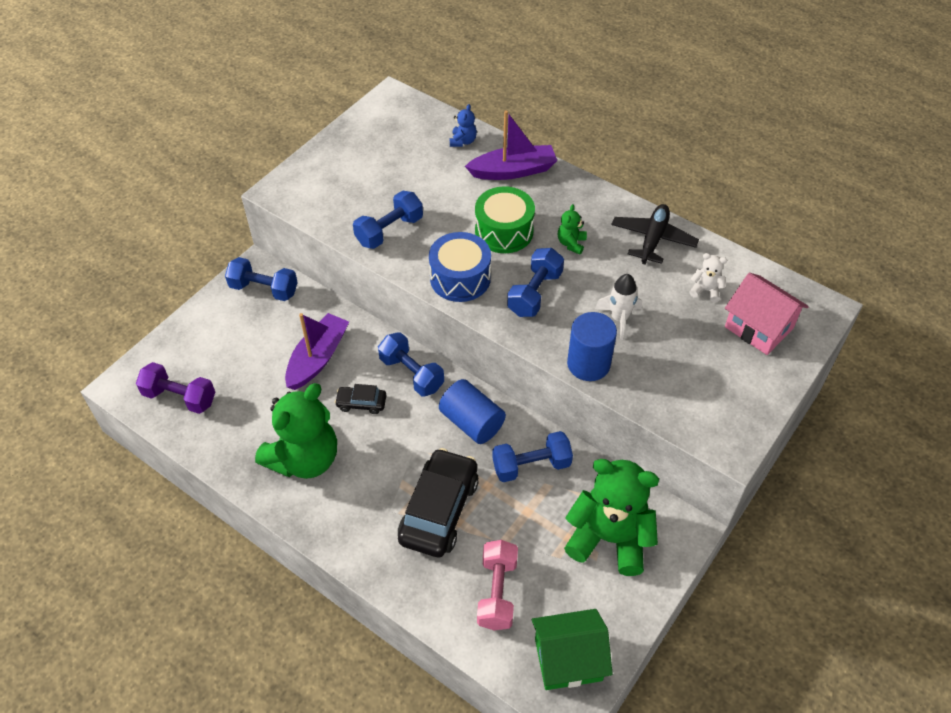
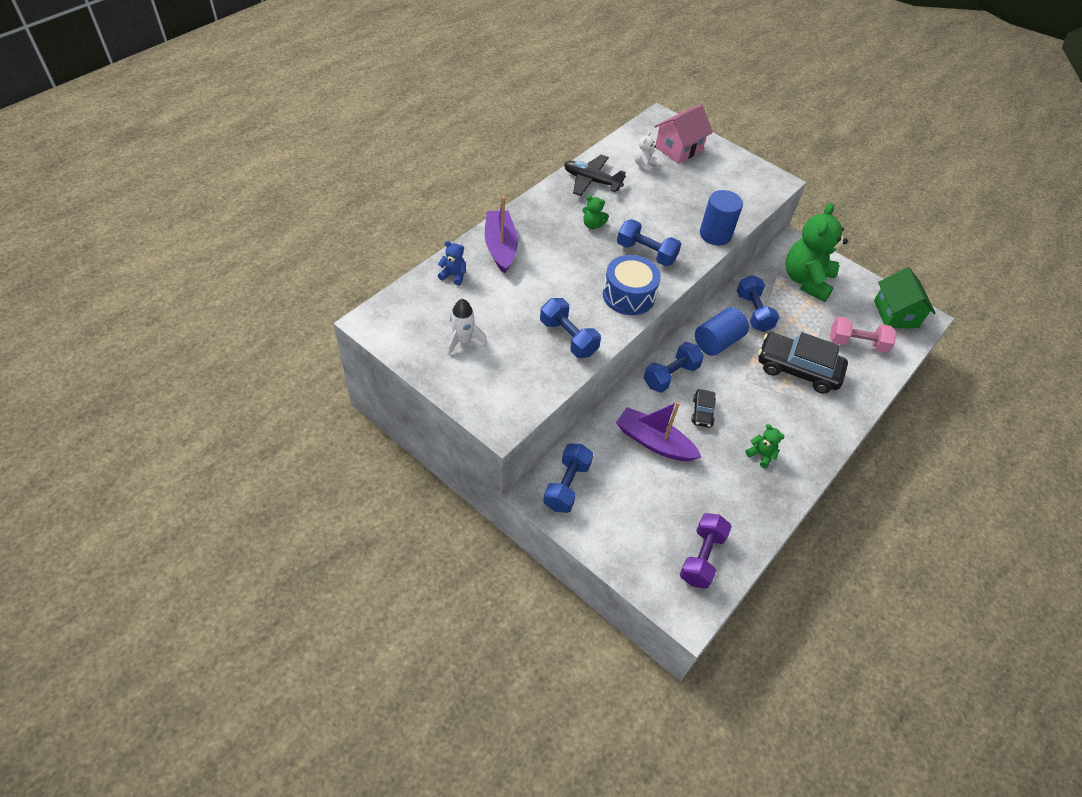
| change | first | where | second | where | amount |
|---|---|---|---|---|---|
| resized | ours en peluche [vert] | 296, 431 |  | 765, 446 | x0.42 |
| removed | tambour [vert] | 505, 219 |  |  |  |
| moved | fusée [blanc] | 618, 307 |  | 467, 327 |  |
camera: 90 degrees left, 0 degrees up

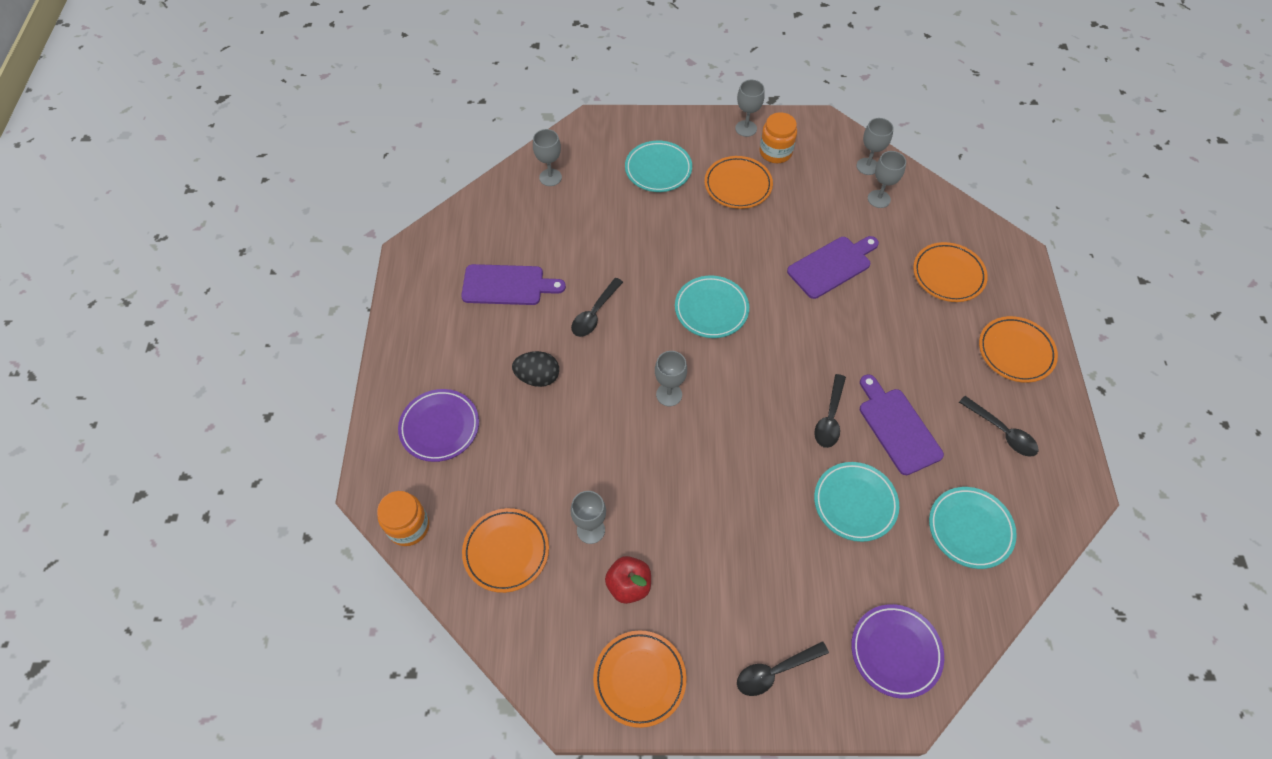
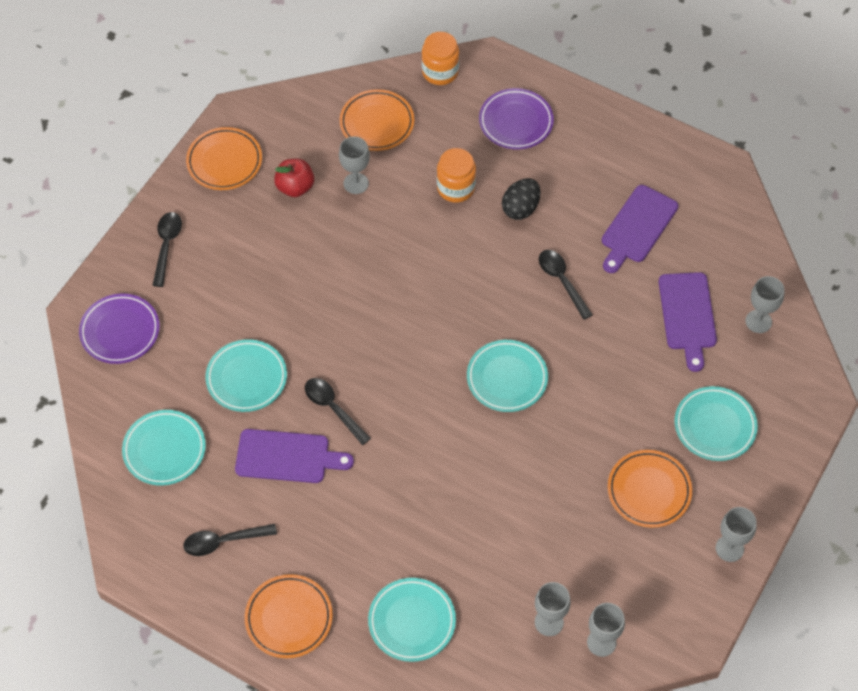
| change | first | where | second | where | amount |
|---|---|---|---|---|---|
| removed | verre à pied [gris] | 671, 378 |  |  |  |
| moved | bocal [orange] | 778, 137 |  | 456, 175 |  |
| moved | planche à découper [violet] | 833, 267 |  | 688, 322 |  |
| recoloured | assiette [orange] | 950, 272 | assiette [turquoise] | 412, 620 |  |
camera: 120 degrees right, 0 degrees up

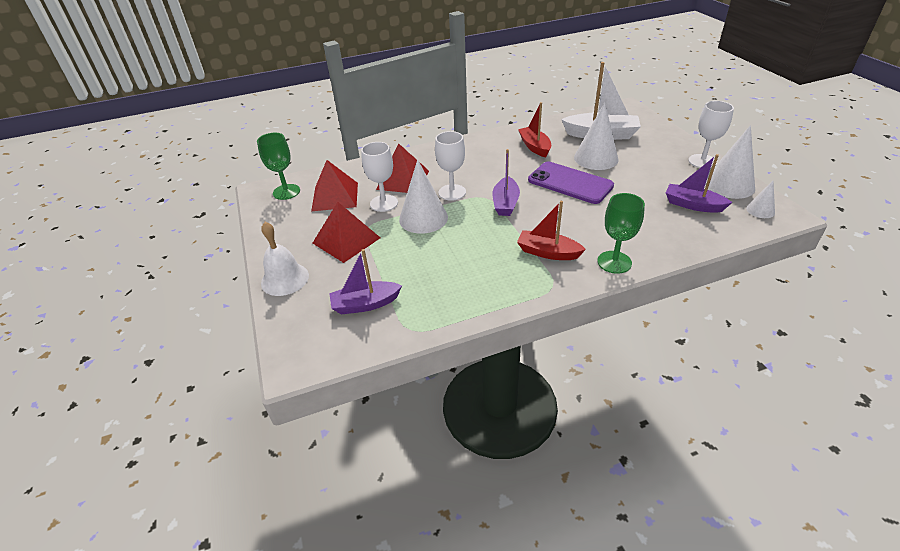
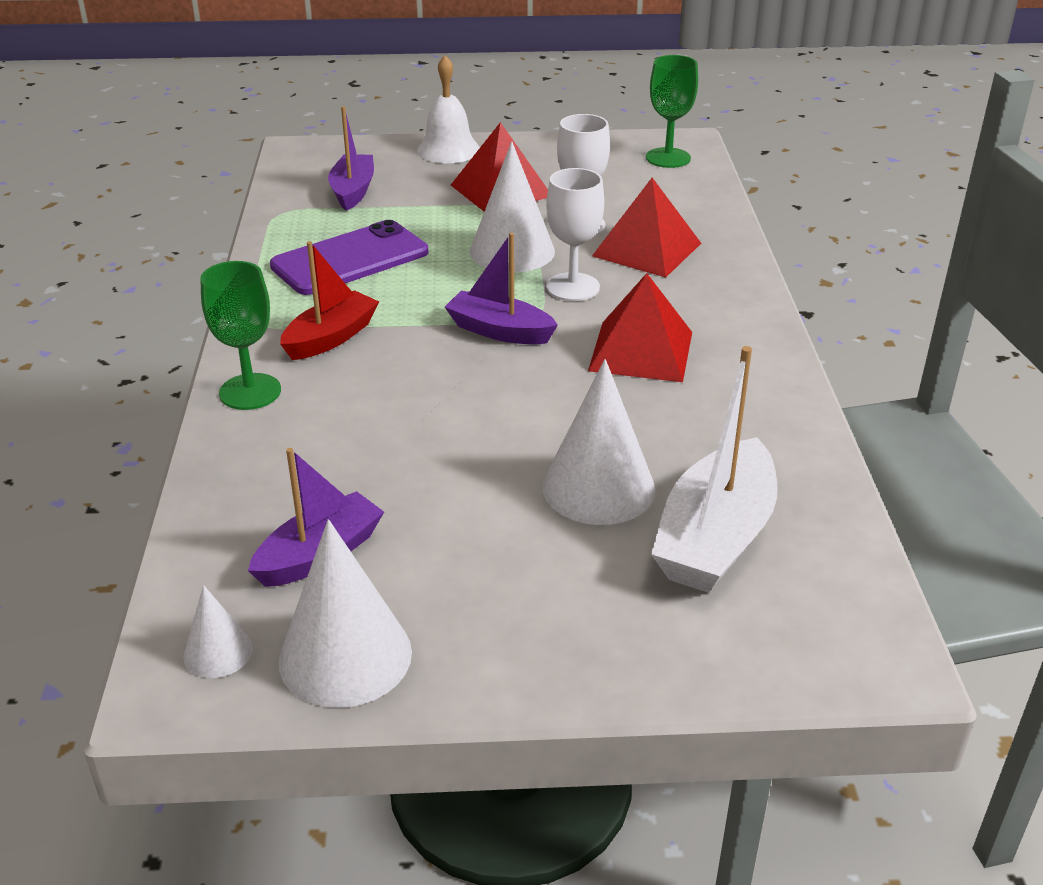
| change | first | where | second | where | amount |
|---|---|---|---|---|---|
| moved | pyramide [rouge] | 334, 185 |  | 640, 327 |  |
| removed | bateau [rouge] | 534, 130 |  |  |  |
| moved | téléphone [violet] | 571, 183 |  | 349, 257 |  |
| removed | verre à pied [blanc] | 711, 134 |  |  |  |
camera: 105 degrees right, 5 degrees down

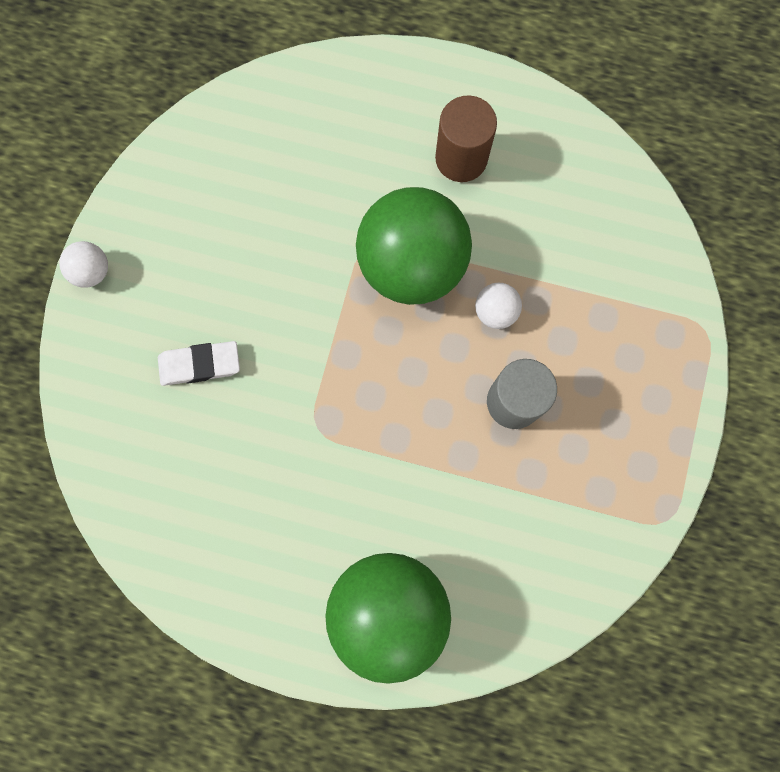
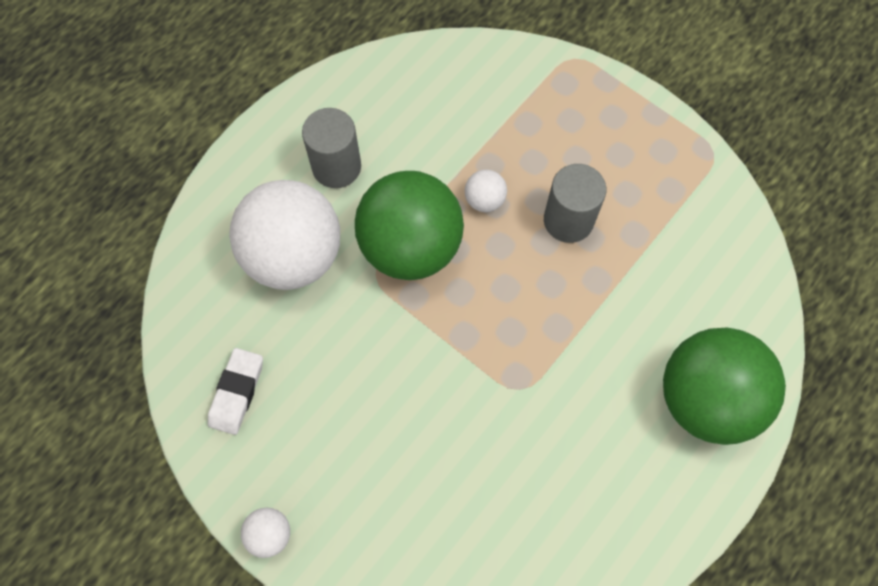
| change | first | where | second | where | amount |
|---|---|---|---|---|---|
| moved | gomme [blanc] | 199, 363 |  | 235, 391 |  |
| recoloured | cylindre [marron] | 466, 138 | cylindre [gris] | 331, 148 |  |
| added |  |  | balle [blanc] | 284, 235 |  |
camera: 65 degrees left, 10 degrees down

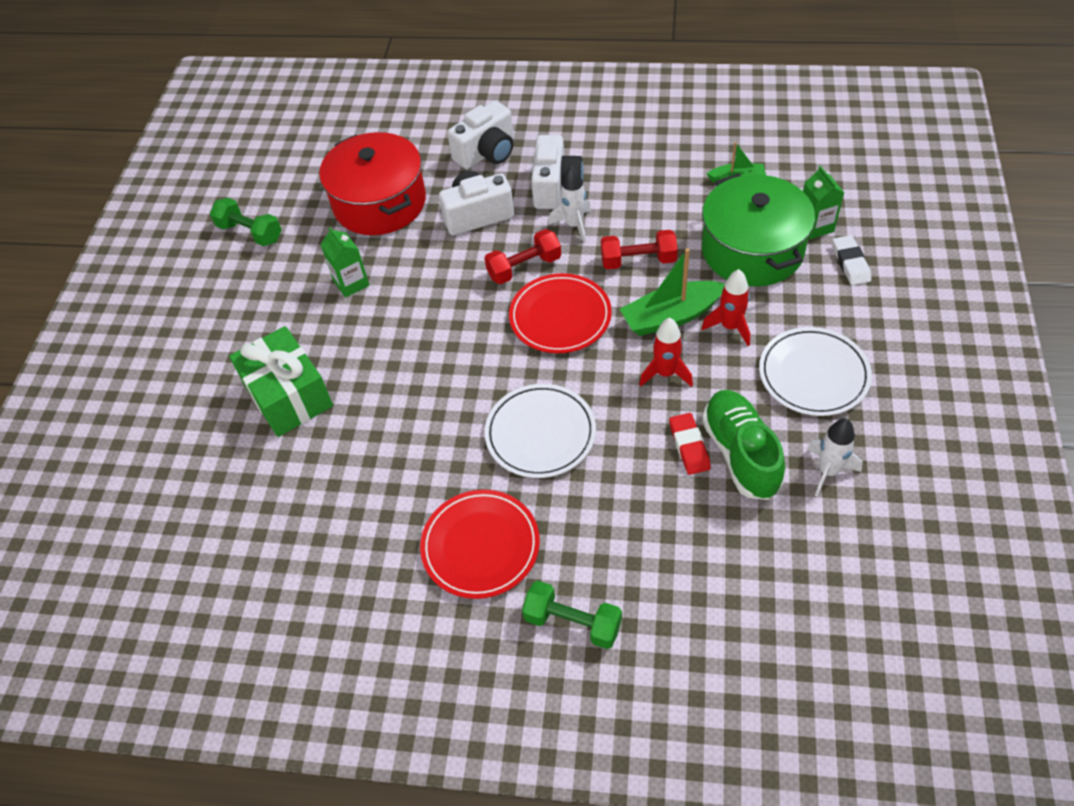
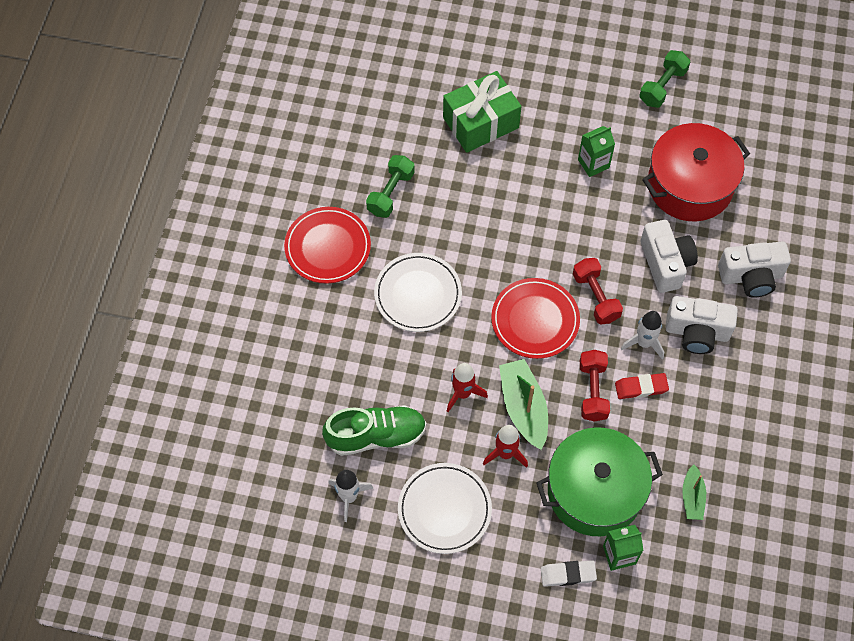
| change | first | where | second | where | amount |
|---|---|---|---|---|---|
| turned | appareil photo [blanc] | 480, 135 |  | 754, 269 | 60 degrees counterclockwise |
| moved | haltère [vert] | 572, 615 |  | 390, 186 |  |
| moved | gomme [rouge] | 690, 444 |  | 642, 386 |  |
camera: 90 degrees right, 10 degrees up

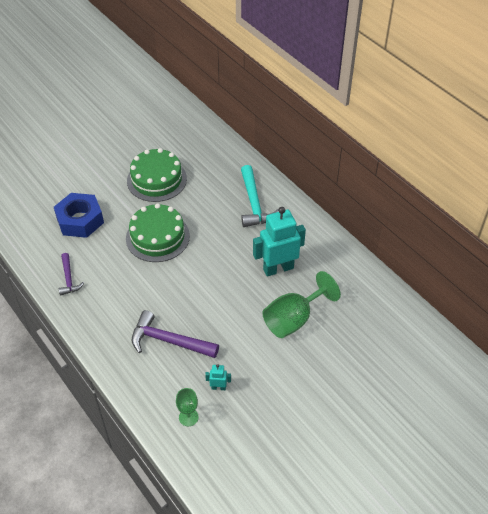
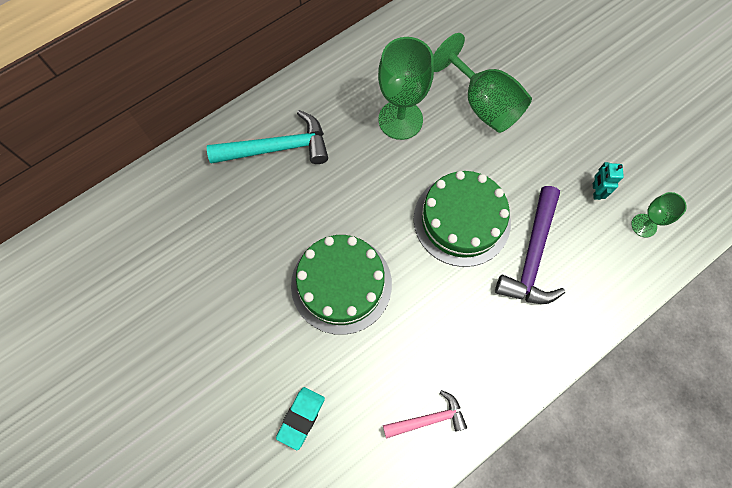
| change | first | where | second | where | amount |
|---|---|---|---|---|---|
| replaced | écrou [bleu] | 79, 215 | gomme [turquoise] | 300, 418 |  |
| recoloured | marteau [violet] | 71, 274 | marteau [rose] | 425, 414 |  |
| moved | gâteau [vert] | 157, 175 |  | 462, 219 |  |
| replaced | robot [turquoise] | 279, 242 | verre à pied [vert] | 406, 88 |  |
camera: 90 degrees left, 20 degrees up

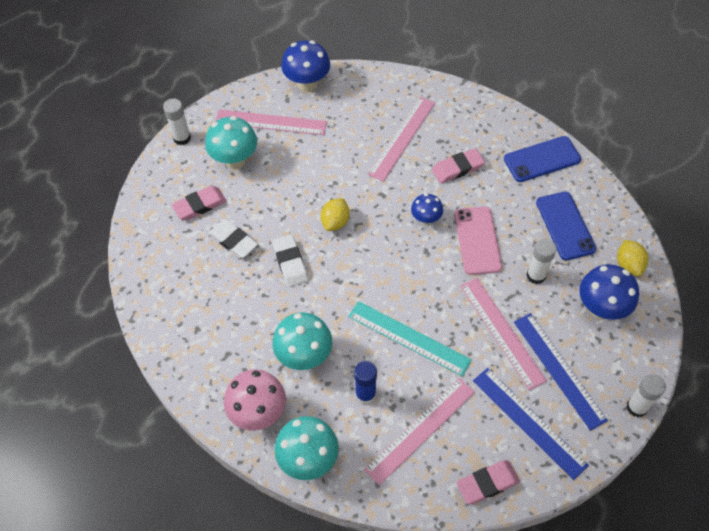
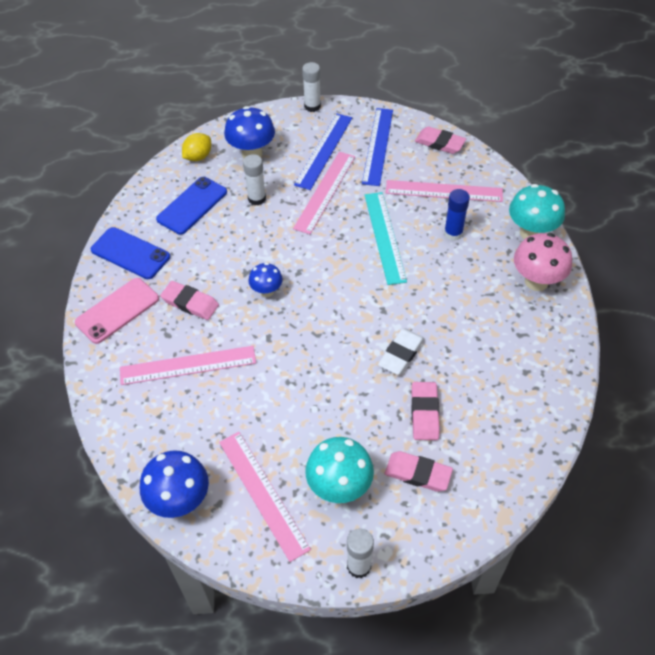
| change | first | where | second | where | amount |
|---|---|---|---|---|---|
| recoloured | gomme [blanc] | 233, 238 | gomme [rose] | 425, 411 |  |
| removed | champignon [turquoise] | 302, 341 |  |  |  |
| removed | citron [jaune] | 335, 214 |  |  |  |
| moved | téléphone [rose] | 478, 241 |  | 117, 311 |  |
camera: 130 degrees left, 5 degrees down

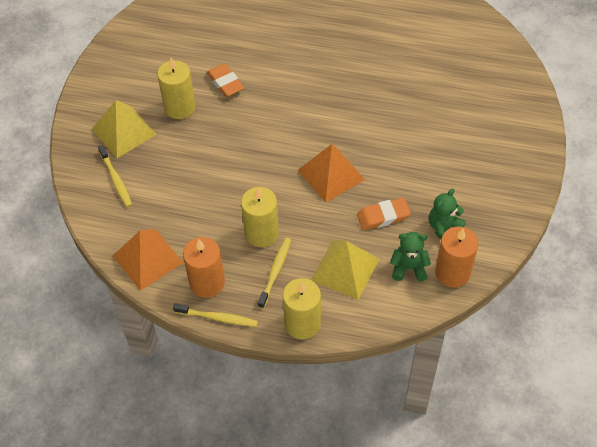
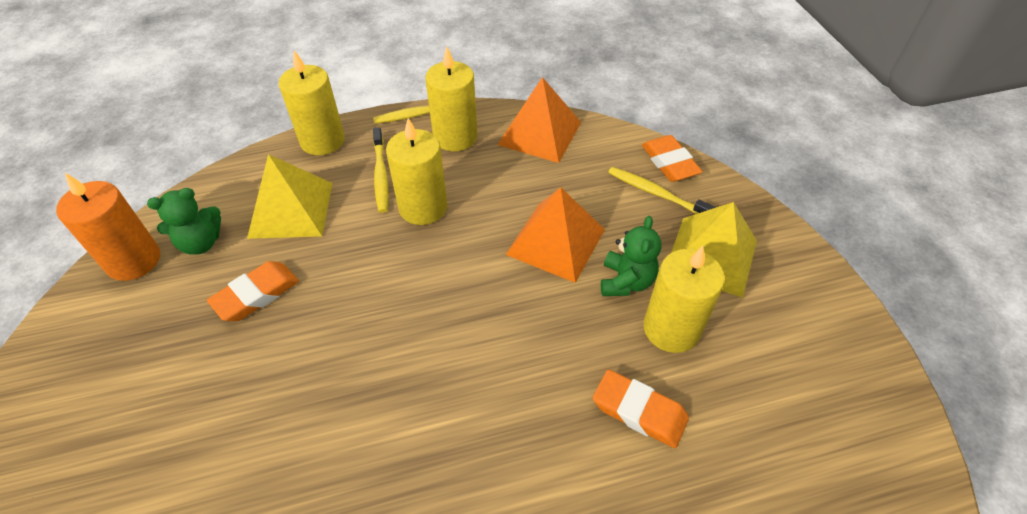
| change | first | where | second | where | amount |
|---|---|---|---|---|---|
| recoloured | bougie [orange] | 204, 267 | bougie [jaune] | 451, 99 |  |
| moved | pyramide [orange] | 331, 173 |  | 555, 235 |  |
| moved | ours en peluche [vert] | 447, 213 |  | 631, 256 |  |
| added |  |  | gomme [orange] | 672, 158 |  |
camera: 150 degrees right, 5 degrees down

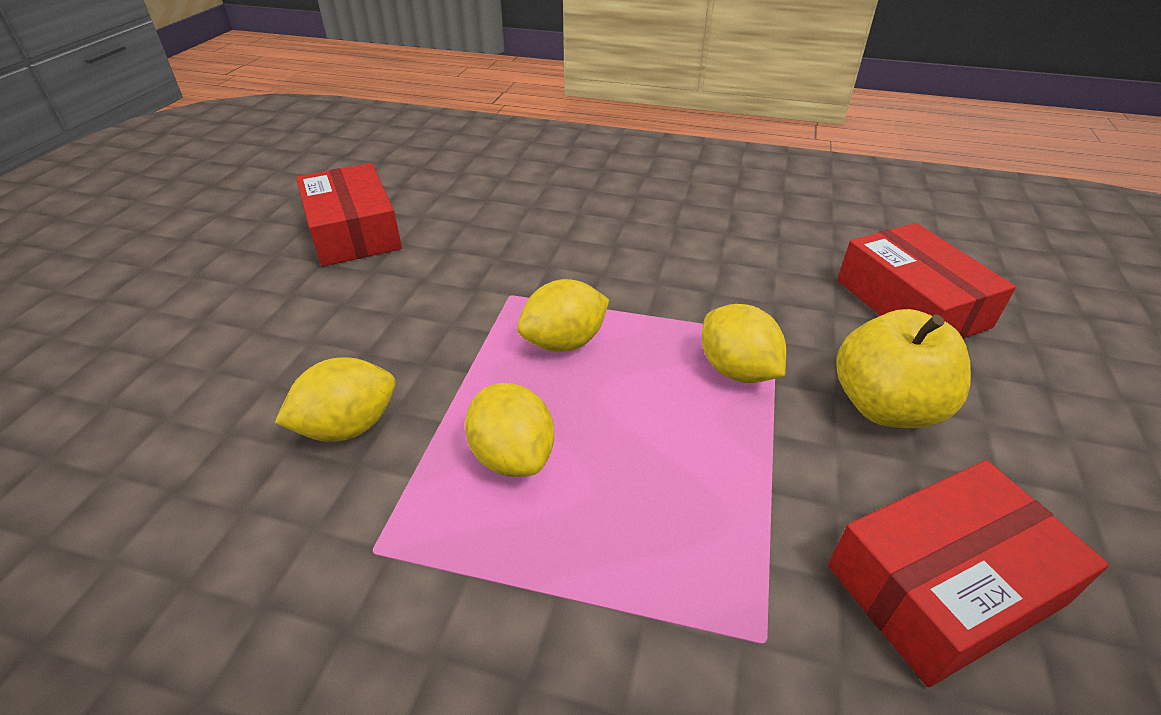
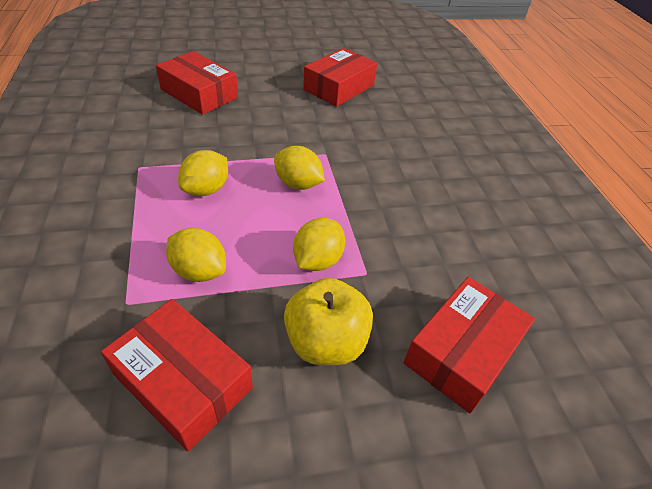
| change | first | where | second | where | amount |
|---|---|---|---|---|---|
| moved | citron [jaune] | 335, 399 |  | 196, 255 |  |
| added |  |  | boîte [rouge] | 197, 83 |  |
camera: 60 degrees right, 5 degrees up

